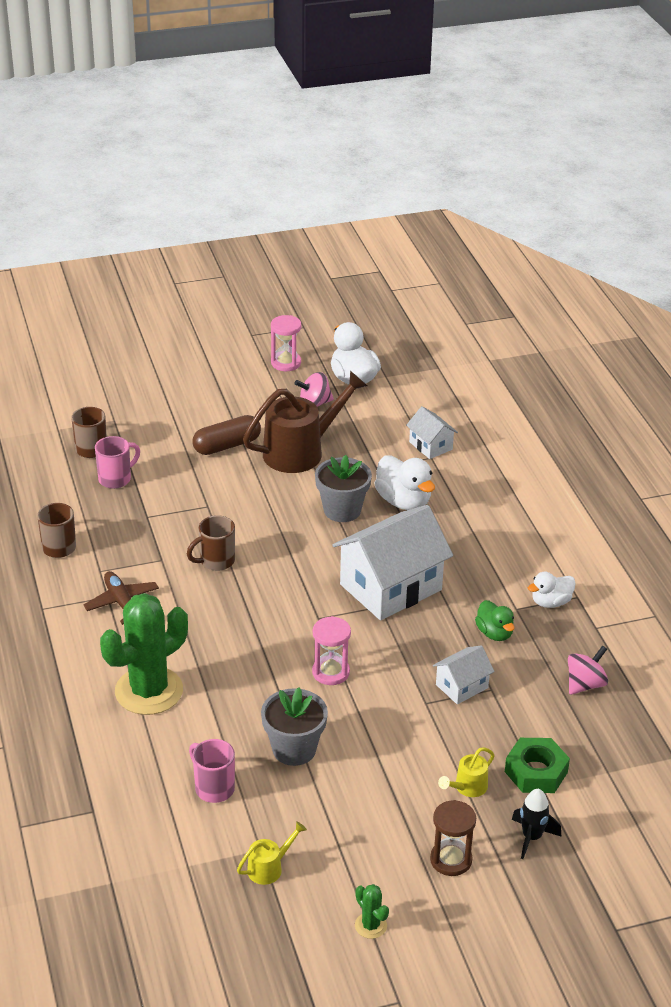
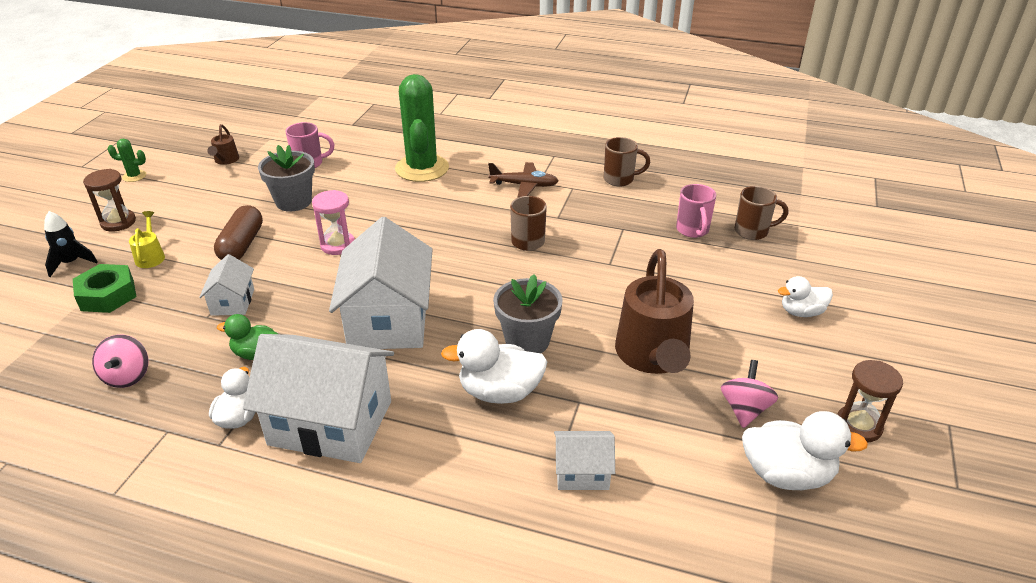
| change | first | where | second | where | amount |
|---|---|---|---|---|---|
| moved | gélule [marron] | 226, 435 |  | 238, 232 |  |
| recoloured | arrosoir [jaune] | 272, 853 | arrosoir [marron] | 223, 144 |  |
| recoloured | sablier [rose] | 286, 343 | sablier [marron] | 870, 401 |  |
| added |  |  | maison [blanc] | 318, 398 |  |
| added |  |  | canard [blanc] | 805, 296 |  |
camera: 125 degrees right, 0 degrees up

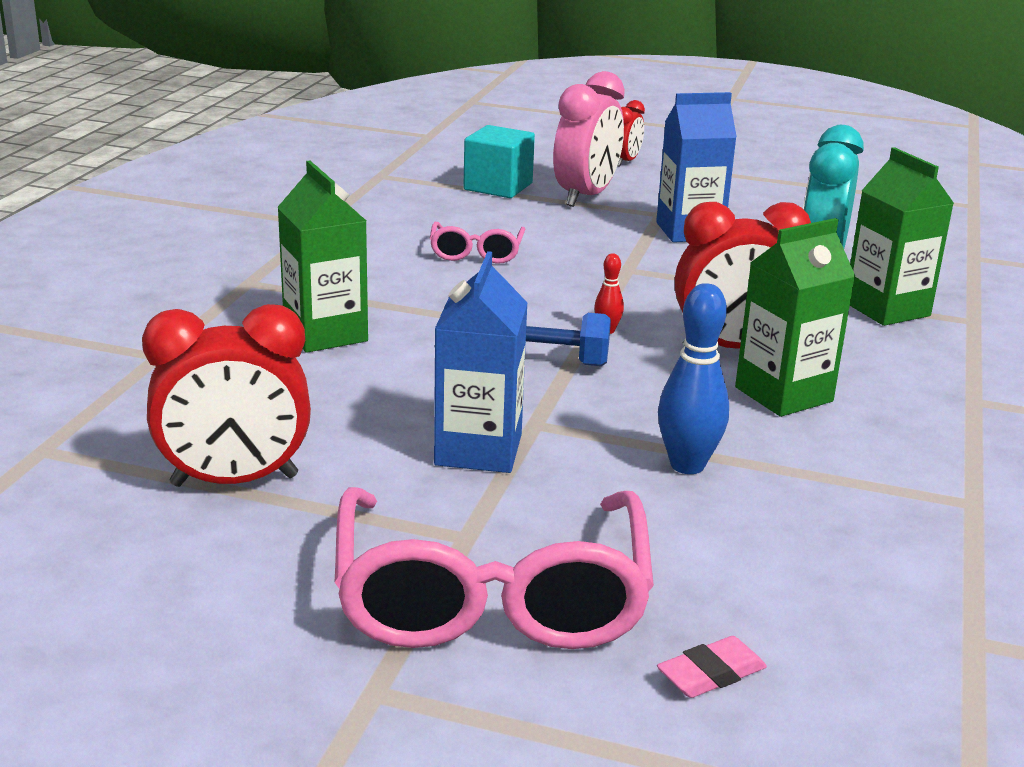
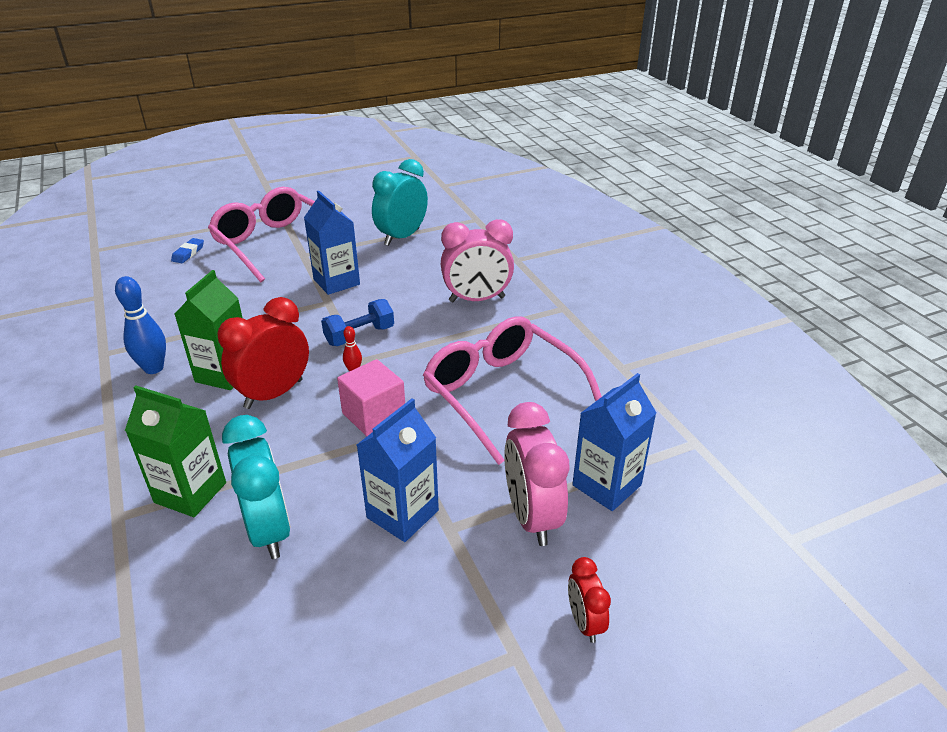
| change | first | where | second | where | amount |
|---|---|---|---|---|---|
| recoloured | réveil [rouge] | 226, 395 | réveil [turquoise] | 400, 202 |  |
| replaced | brique de lait [vert] | 322, 256 | réveil [rose] | 477, 260 |  |
| resized | lunettes [rose] | 477, 243 |  | 512, 390 | x2.08 |
| replaced | cube [turquoise] | 499, 161 | brique de lait [bleu] | 614, 442 |  |
| recoloured | gomme [rose] | 712, 667 | gomme [bleu] | 187, 250 |  |
| moved | quille [bleu] | 693, 378 |  | 140, 325 |  |
| added |  |  | cube [rose] | 371, 397 |  |
camera: 140 degrees right, 10 degrees up

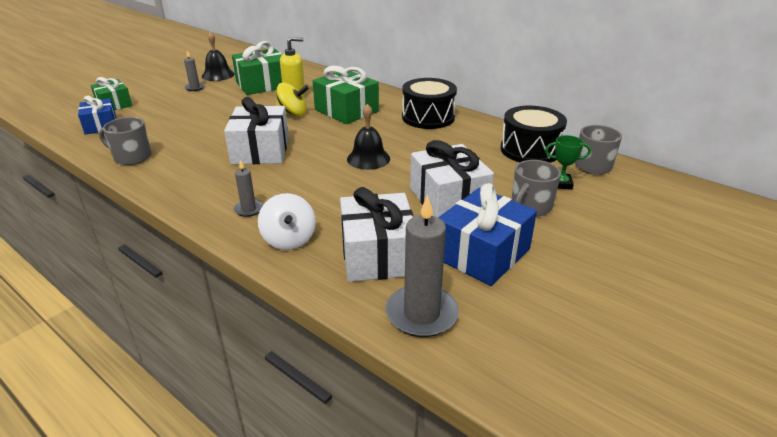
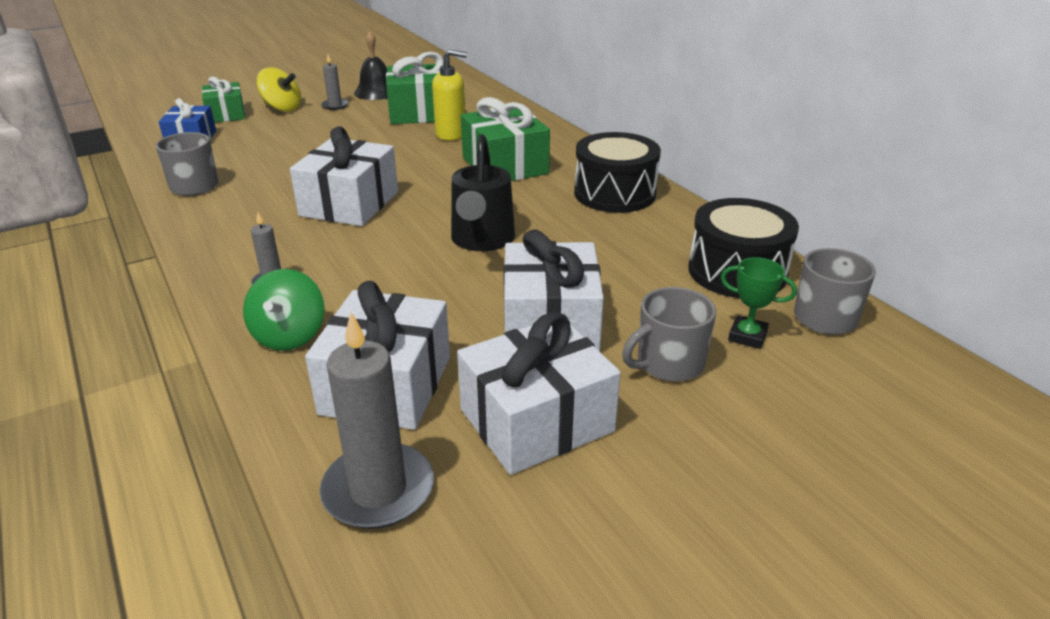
| change | first | where | second | where | amount |
|---|---|---|---|---|---|
| recoloured | toupie [blanc] | 287, 221 | toupie [vert] | 283, 310 |  |
| moved | toupie [jaune] | 292, 99 |  | 279, 90 |  |
| replaced | cloche [noir] | 368, 137 | arrosoir [noir] | 483, 192 |  |
| recoloured | cadeau [bleu] | 487, 234 | cadeau [blanc] | 539, 393 |  |
camera: 20 degrees right, 0 degrees up

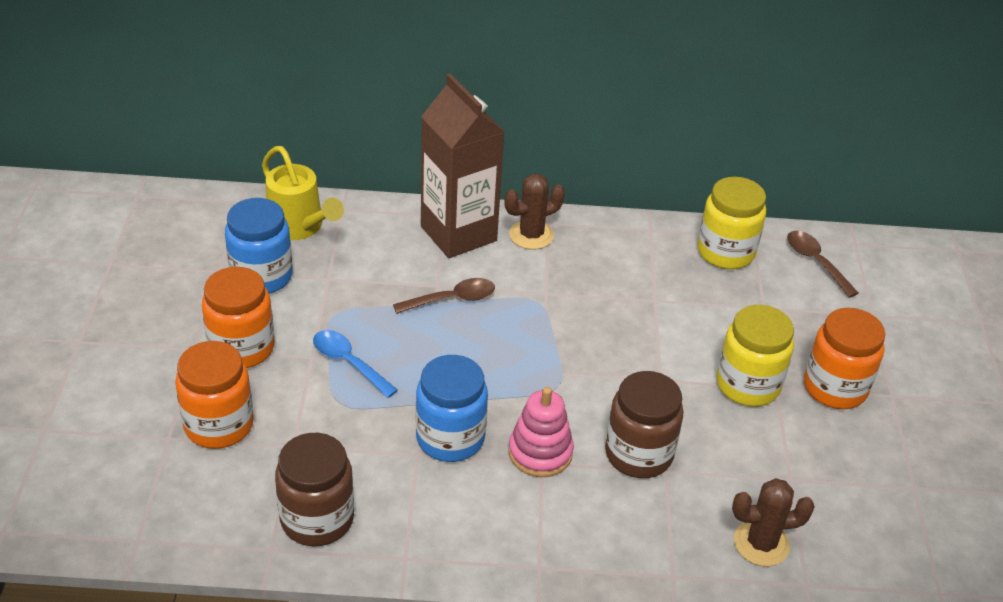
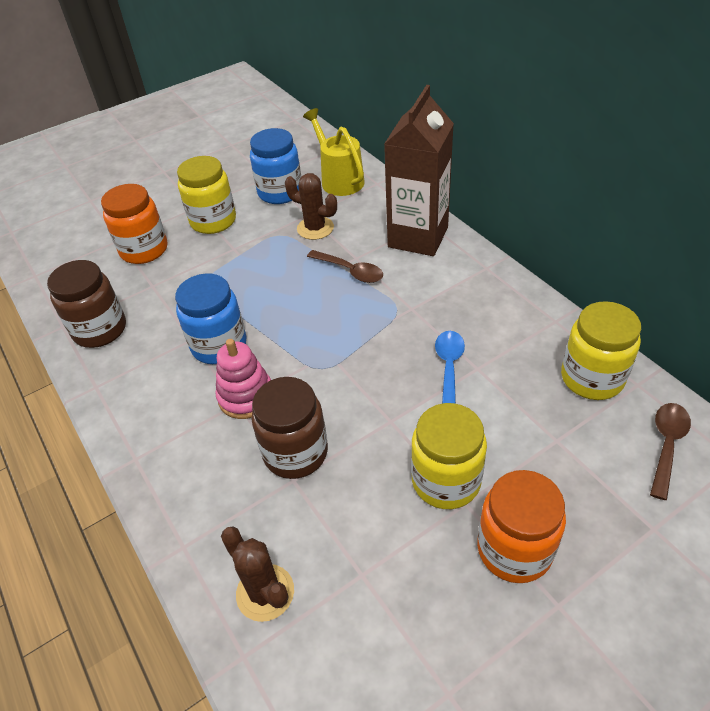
| change | first | where | second | where | amount |
|---|---|---|---|---|---|
| recoloured | bocal [orange] | 238, 317 | bocal [jaune] | 206, 195 |  |
| turned | arrosoir [jaune] | 303, 193 |  | 334, 152 | 135 degrees clockwise |
| moved | cuillère [bleu] | 355, 364 |  | 450, 367 |  |
| moved | cactus [marron] | 534, 212 |  | 311, 206 |  |
camera: 60 degrees right, 5 degrees up

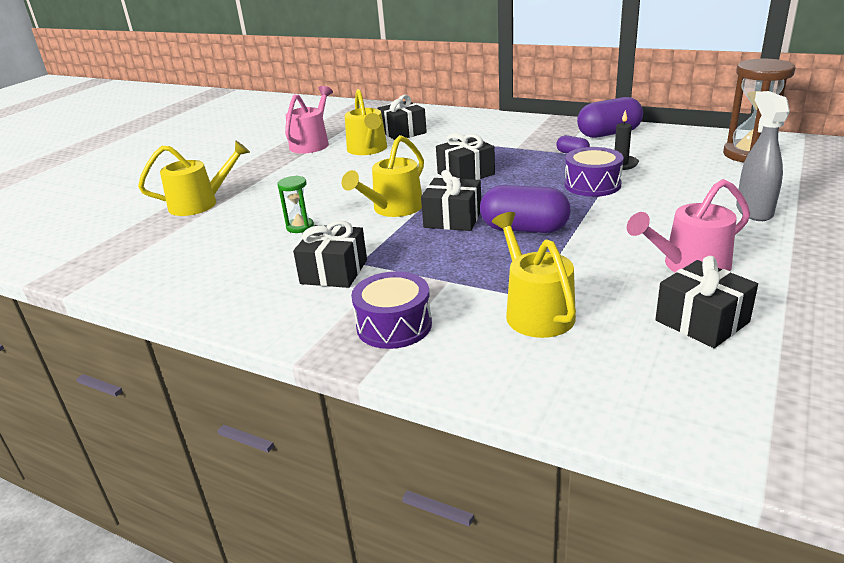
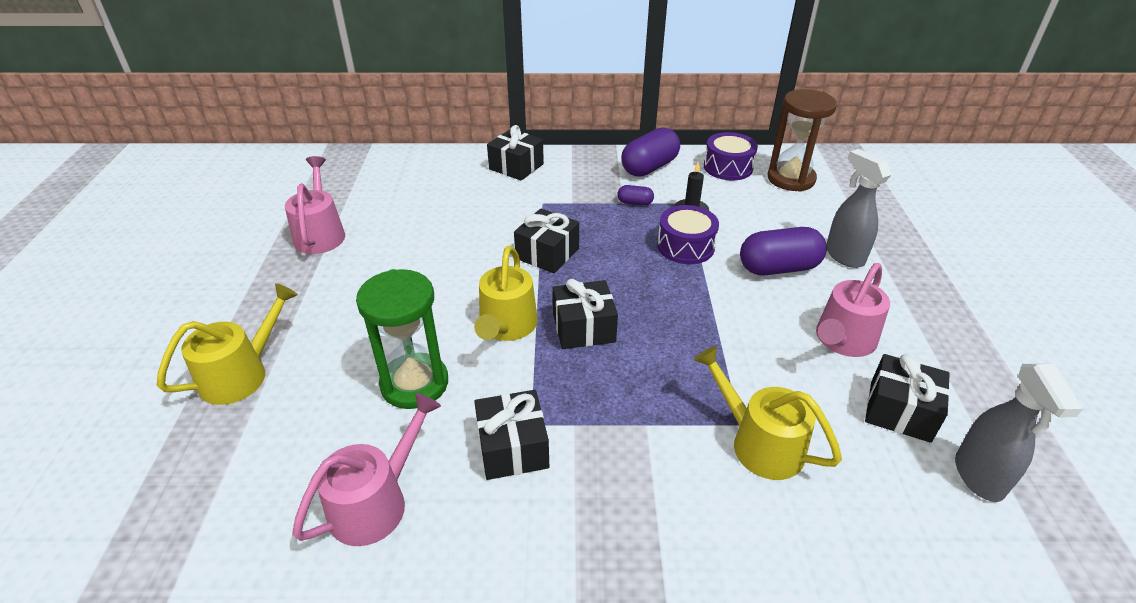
| change | first | where | second | where | amount |
|---|---|---|---|---|---|
| resized | sablier [vert] | 295, 204 |  | 402, 339 | x1.97 |
| removed | arrosoir [jaune] | 366, 122 |  |  |  |
| moved | tambour [violet] | 391, 310 |  | 731, 156 |  |
| moved | cadeau [noir] | 402, 117 |  | 515, 153 |  |
| moved | gélule [violet] | 525, 209 |  | 783, 251 |  |
| added |  |  | arrosoir [rose] | 366, 469 |  |
| added |  |  | vaporisateur [gris] | 1019, 432 |  |
camera: 30 degrees left, 10 degrees up

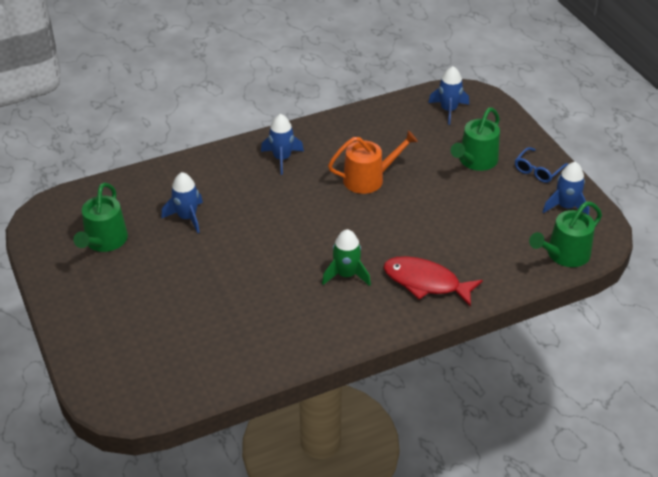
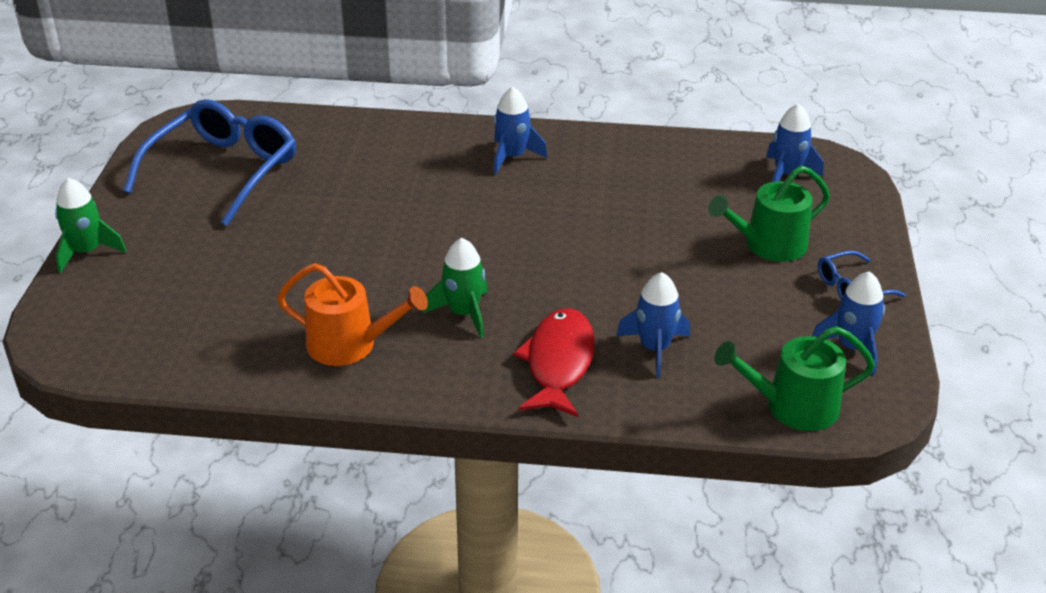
| change | first | where | second | where | amount |
|---|---|---|---|---|---|
| replaced | arrosoir [vert] | 101, 217 | lunettes [bleu] | 209, 162 |  |
| moved | fusée [bleu] | 182, 202 |  | 653, 324 |  |
| moved | arrosoir [orange] | 373, 162 |  | 352, 314 |  |
| turned | poisson [rouge] | 433, 281 |  | 554, 362 | 45 degrees clockwise |
| added |  |  | fusée [vert] | 90, 225 |  |
camera: 30 degrees right, 5 degrees down

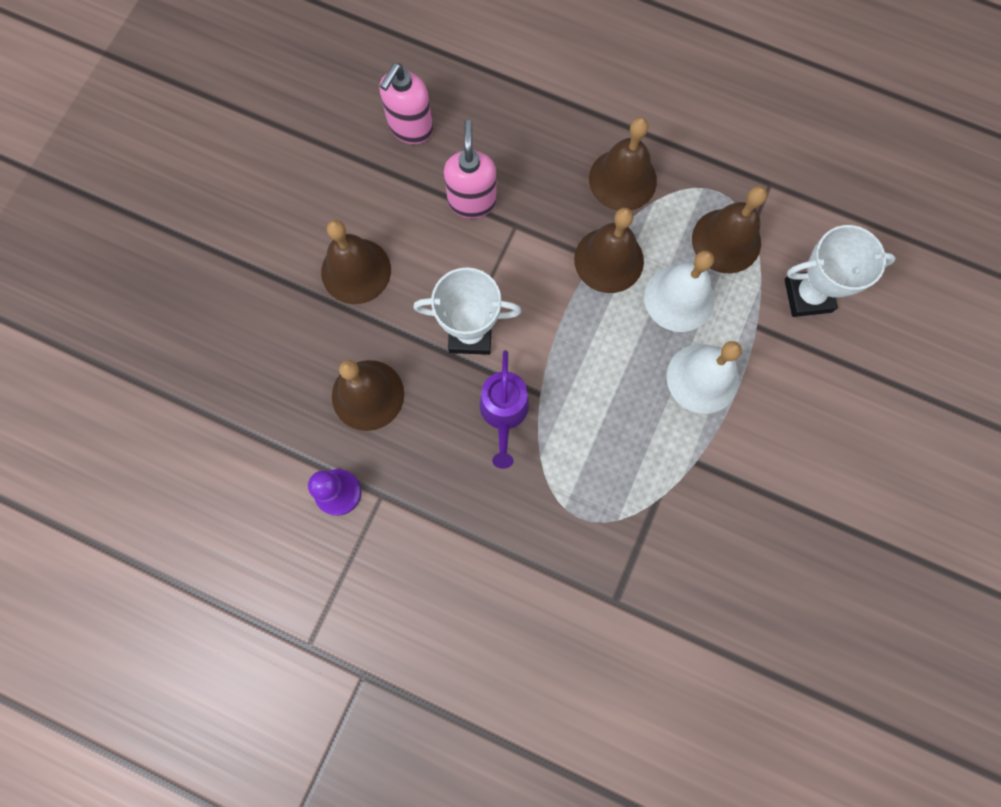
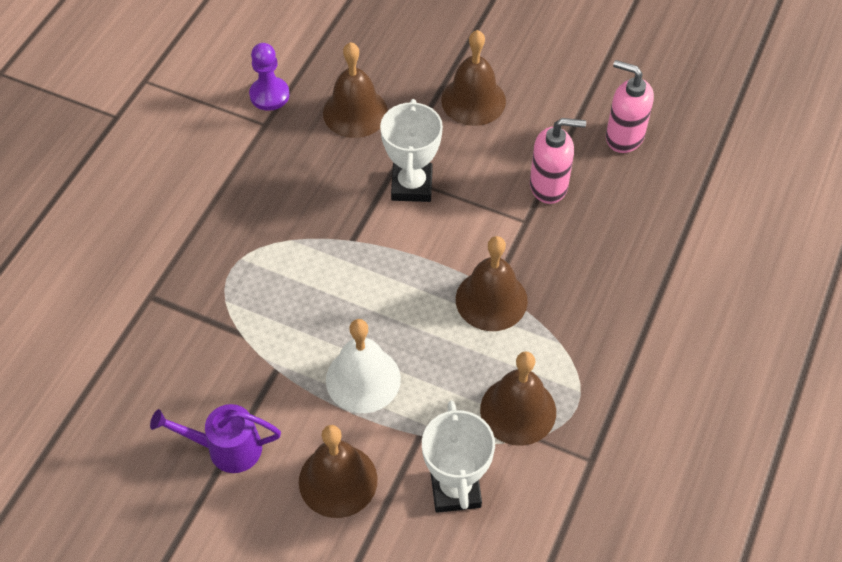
| change | first | where | second | where | amount |
|---|---|---|---|---|---|
| moved | arrosoir [violet] | 504, 409 |  | 215, 438 |  |
| moved | cloche [marron] | 623, 164 |  | 338, 471 |  |
| removed | cloche [blanc] | 679, 291 |  |  |  |
camera: 90 degrees right, 20 degrees down

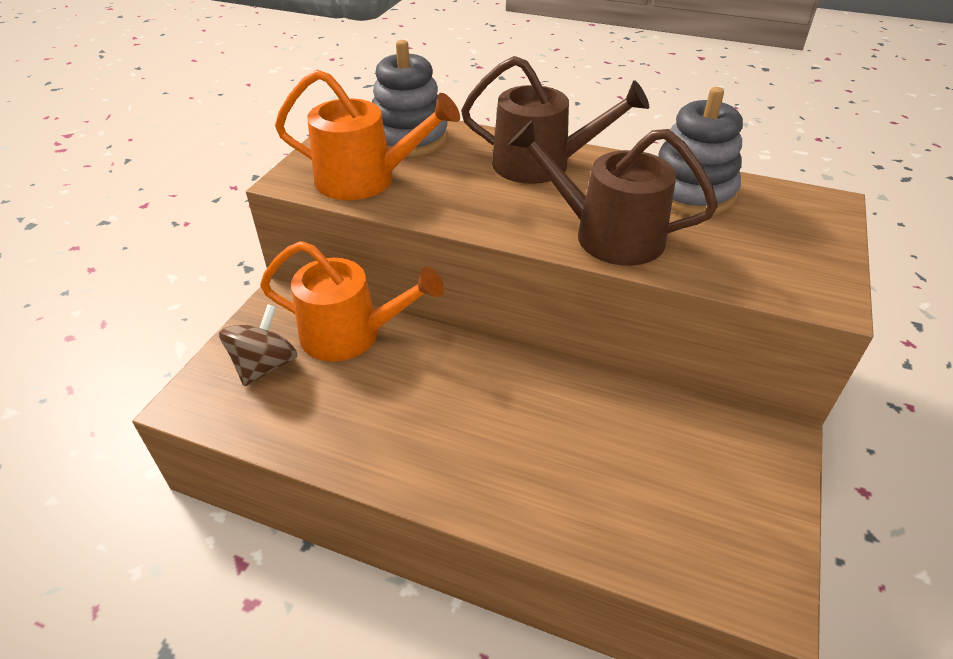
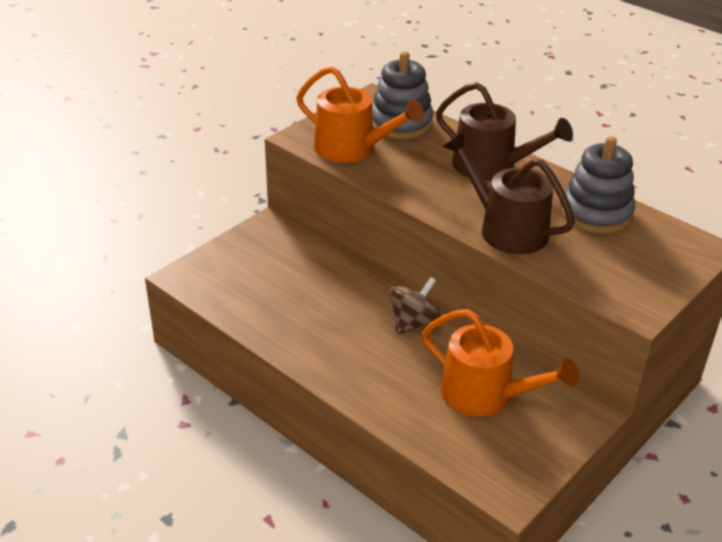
| change | first | where | second | where | amount |
|---|---|---|---|---|---|
| moved | toupie [marron] | 258, 345 |  | 415, 305 |  |
| moved | arrosoir [orange] | 352, 301 |  | 500, 363 |  |
camera: 20 degrees right, 5 degrees down

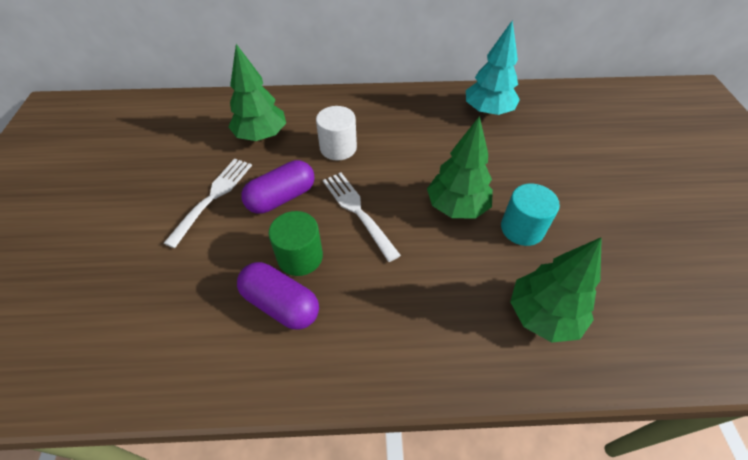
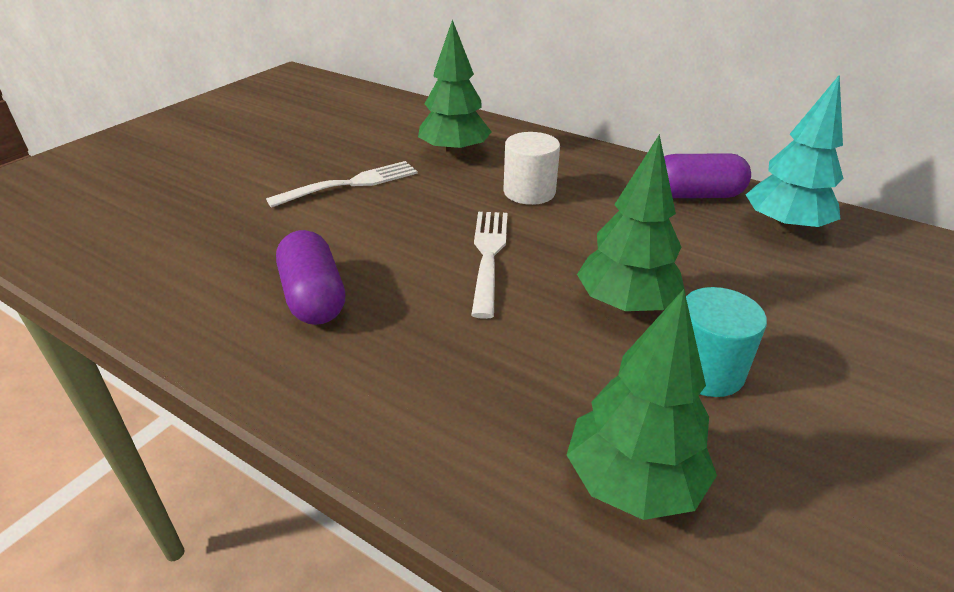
| change | first | where | second | where | amount |
|---|---|---|---|---|---|
| moved | gélule [violet] | 278, 187 |  | 707, 175 |  |
| removed | cylindre [vert] | 296, 243 |  |  |  |
camera: 35 degrees right, 15 degrees down

